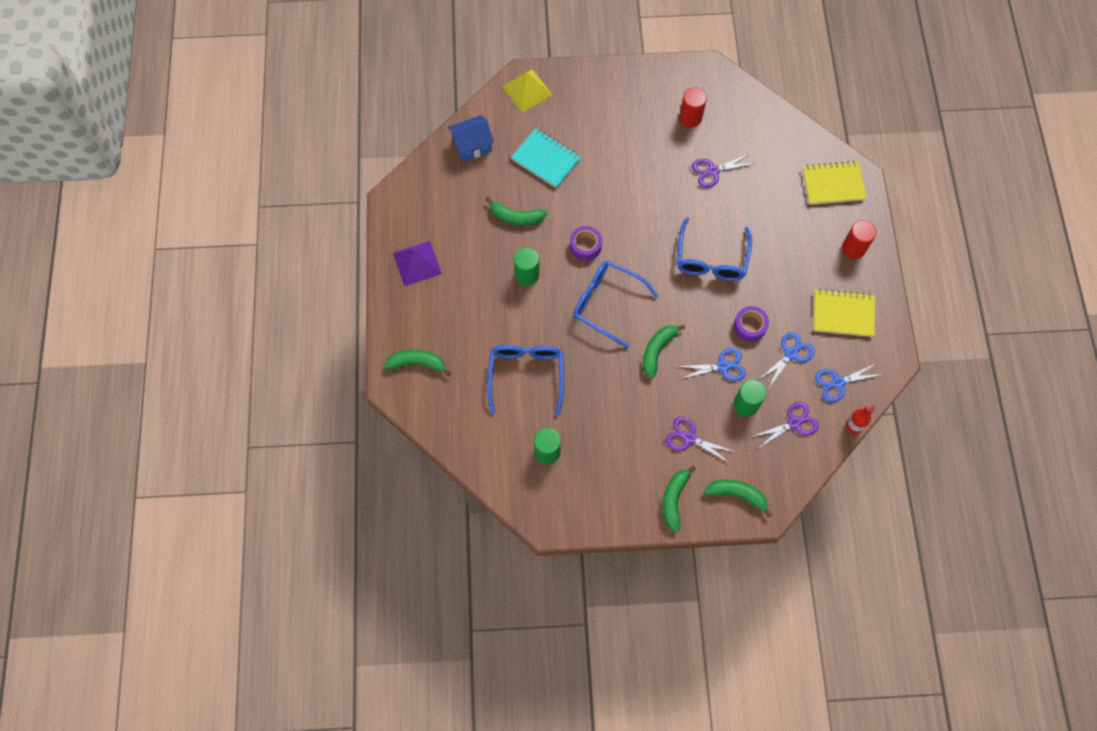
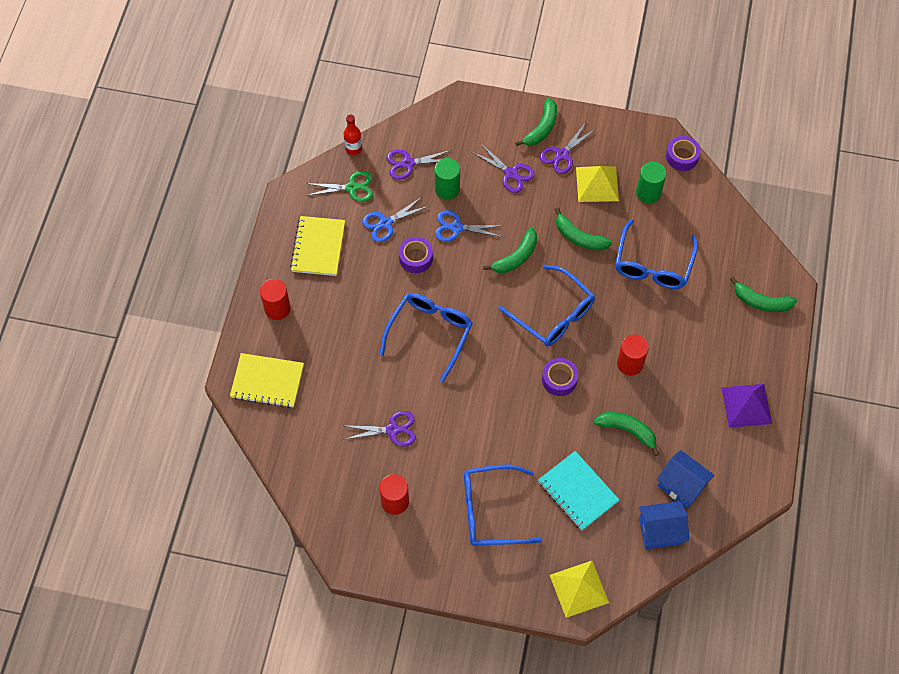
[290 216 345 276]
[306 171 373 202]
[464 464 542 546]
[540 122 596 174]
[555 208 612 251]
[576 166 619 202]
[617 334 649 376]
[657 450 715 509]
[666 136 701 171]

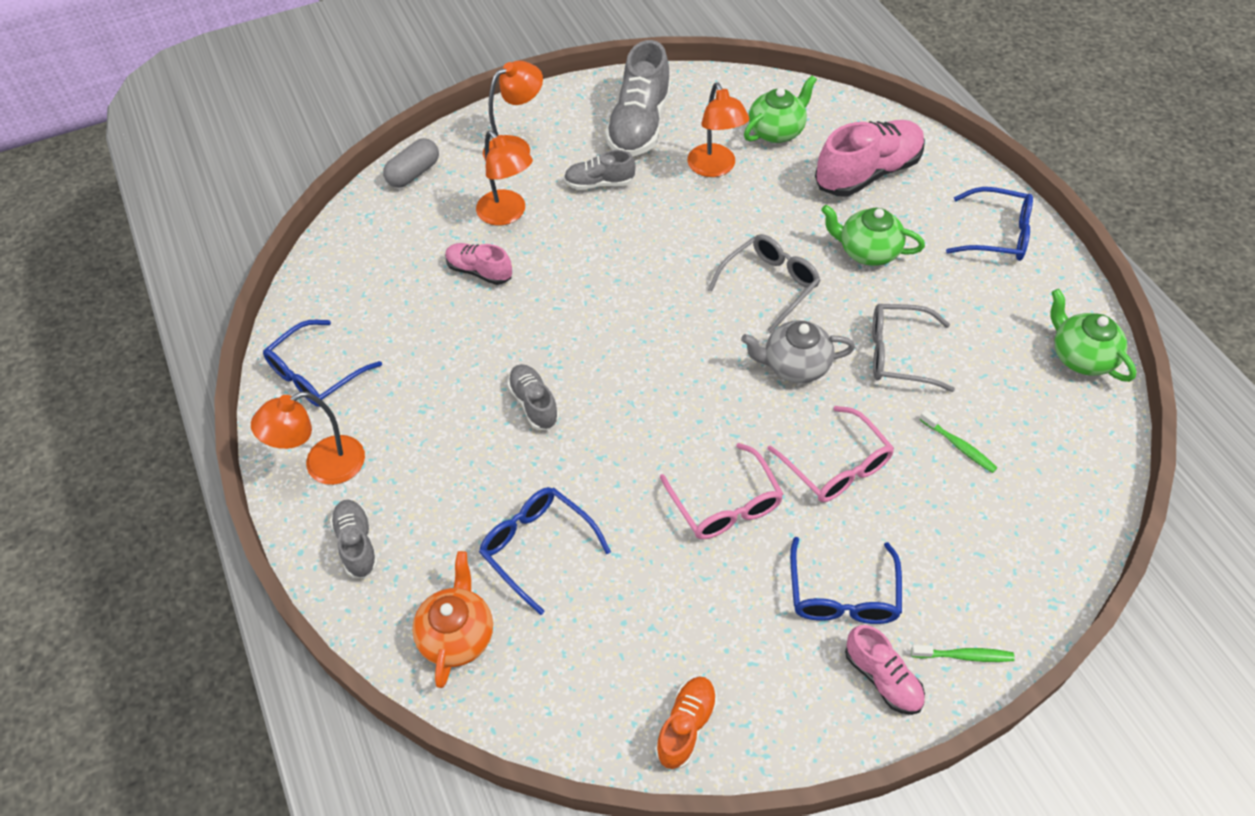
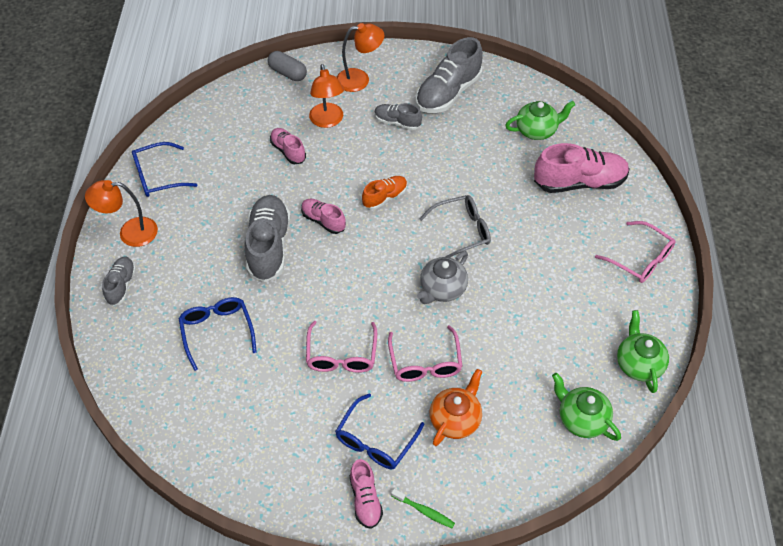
[245 195 291 282]
[268 51 307 81]
[301 199 346 234]
[362 176 407 210]
[417 251 468 304]
[430 369 482 446]
[552 373 621 441]
[595 221 676 283]
[687 82 749 177] (first image)
[872 304 955 392] (first image)
[919 410 997 473] (first image)

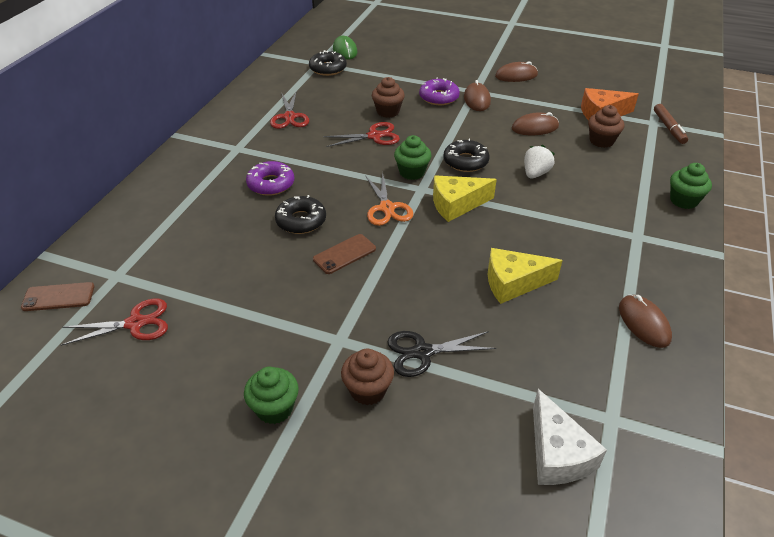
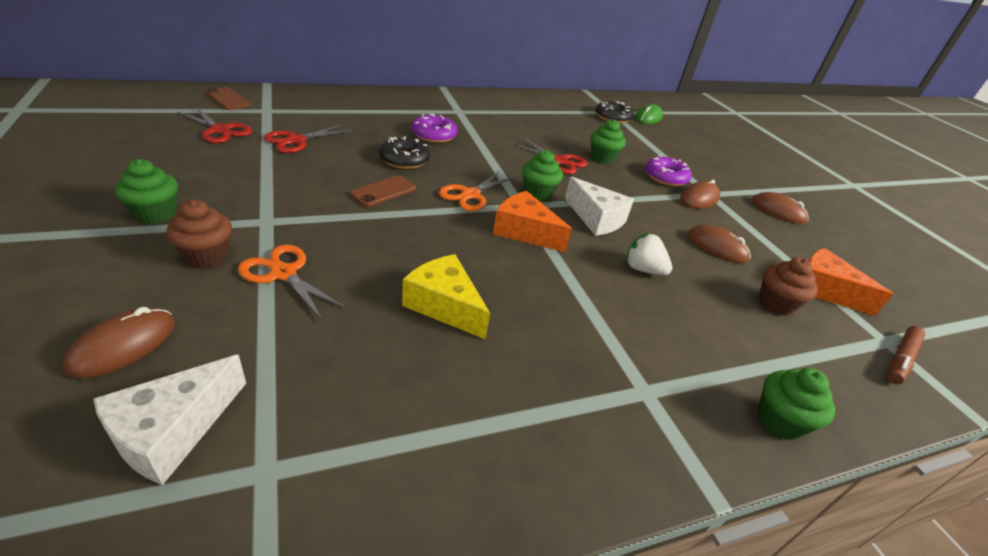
[63 307 175 378]
[238 245 348 321]
[264 124 352 153]
[350 175 416 207]
[493 191 572 252]
[565 177 634 236]
[591 119 626 164]
[626 233 672 275]

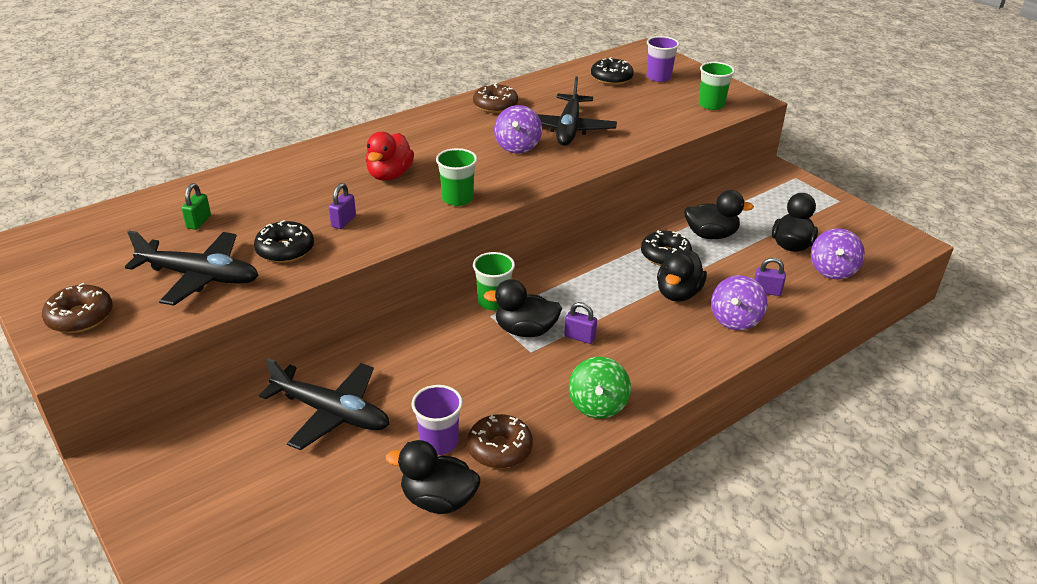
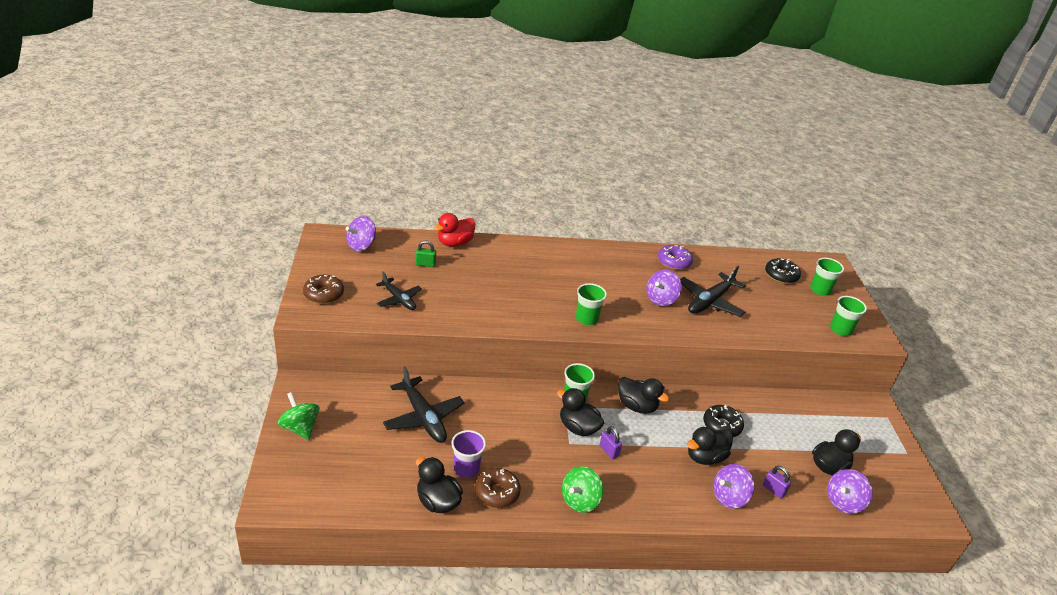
[278 392 320 440]
[346 216 376 251]
[376 272 422 310]
[416 241 436 267]
[434 213 476 247]
[618 377 670 414]
[658 245 693 270]
[810 258 844 295]
[254 220 314 263] (first image)
[329 183 356 229] (first image)

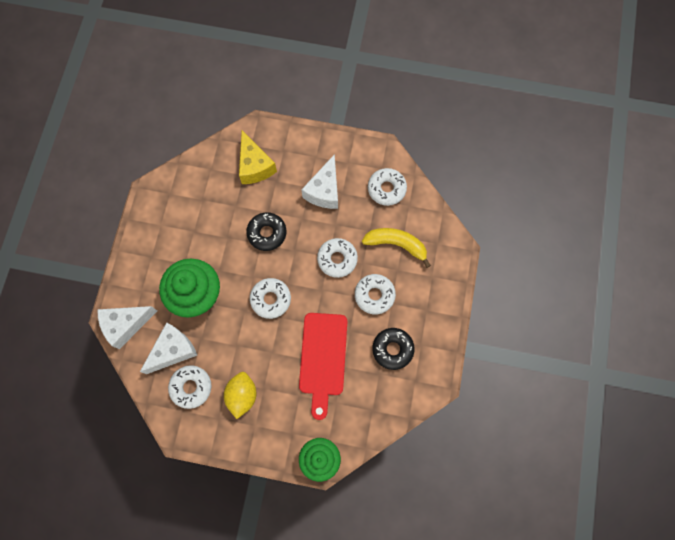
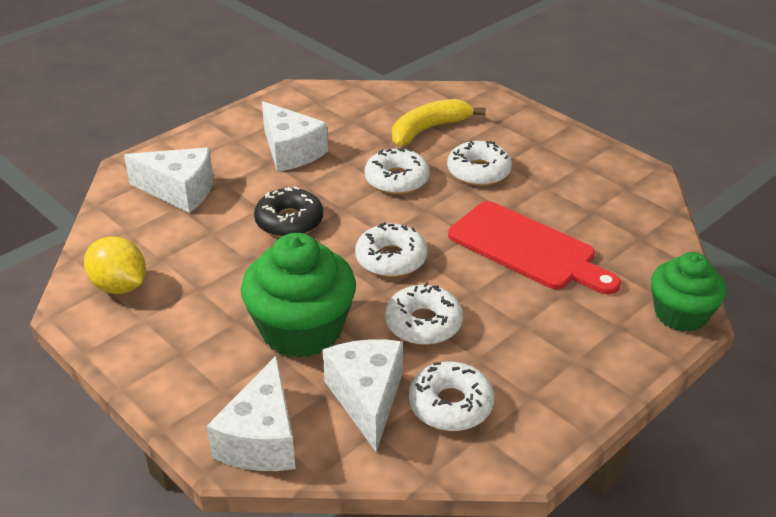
[84 236 146 294]
[124 147 213 213]
[385 282 463 345]
[372 328 415 370] (first image)

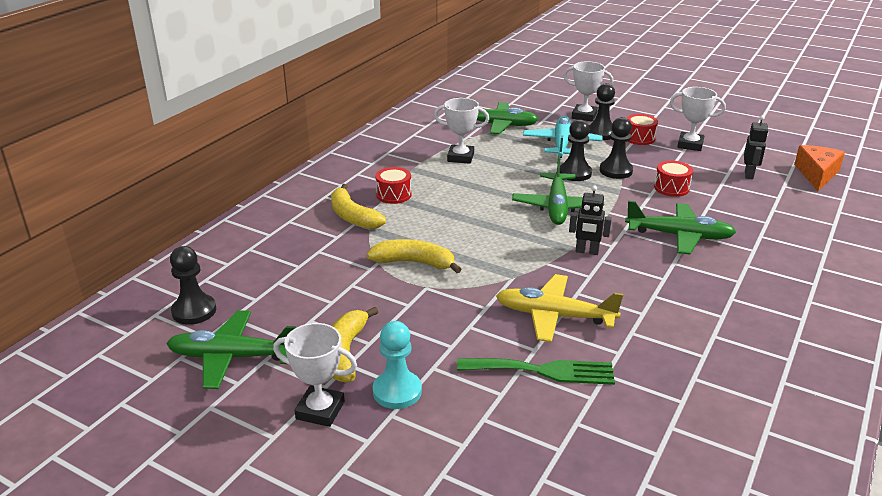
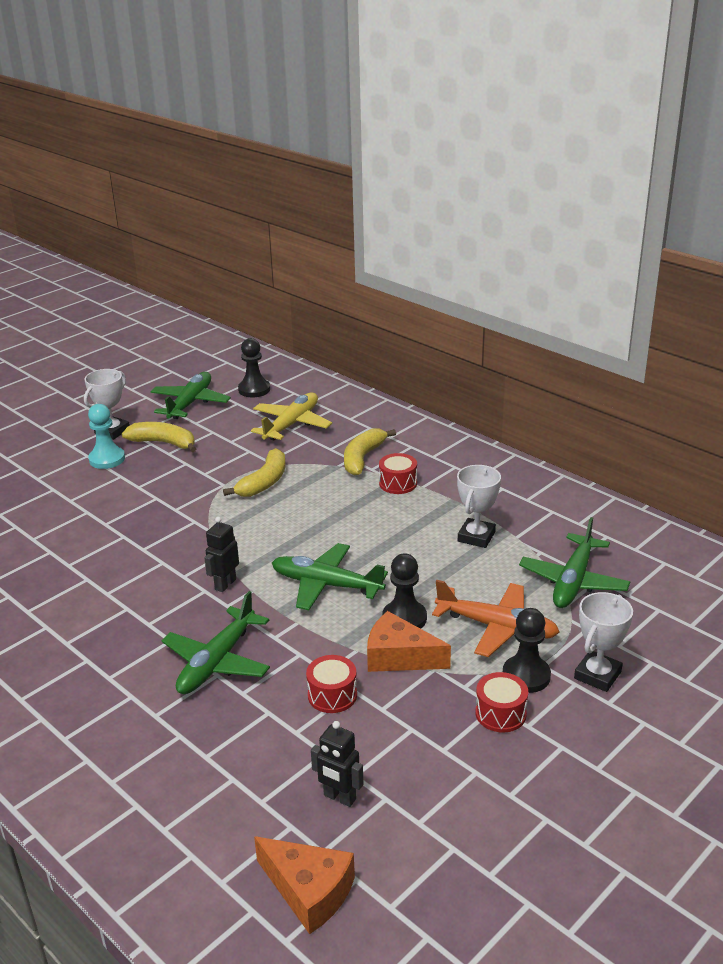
[251 393 332 440]
[344 428 396 475]
[367 611 451 672]
[432 580 560 657]
[457 358 615 385] (first image)
[670 87 726 151] (first image)

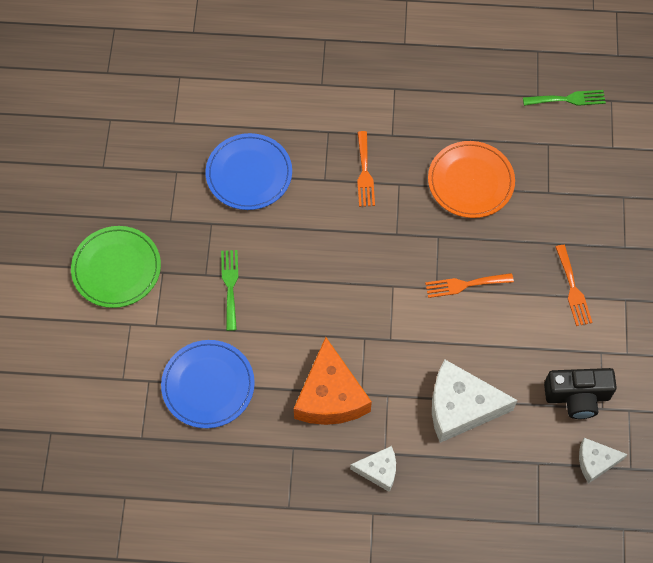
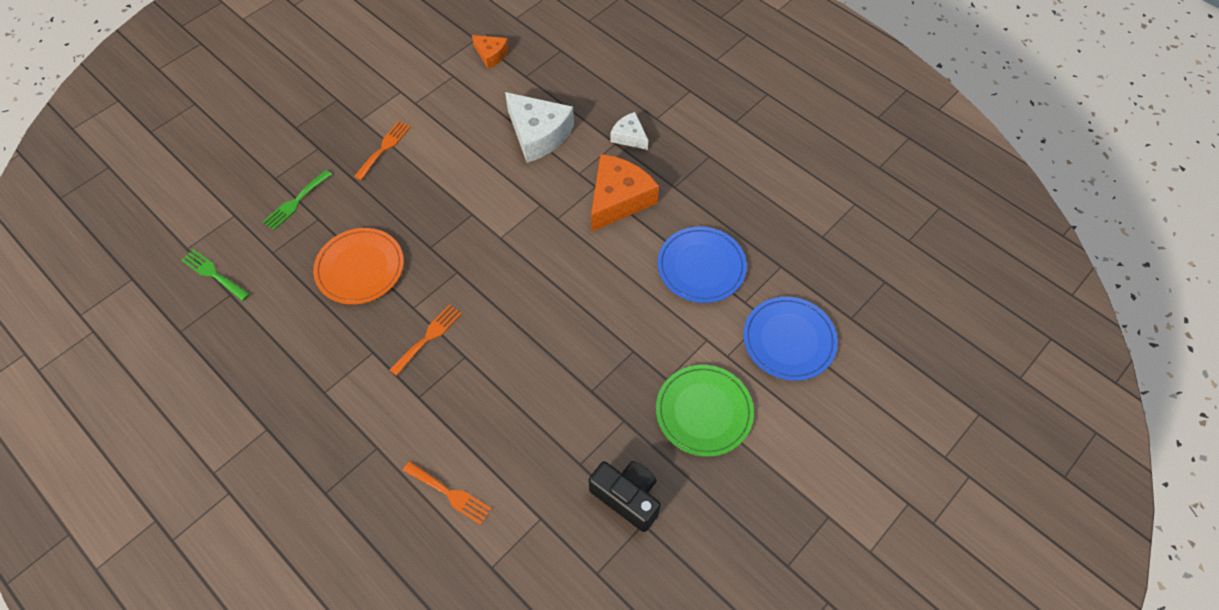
[263 170 332 230]
[403 461 492 525]
[472 35 509 69]
[588 461 661 532]
[743 297 838 381]

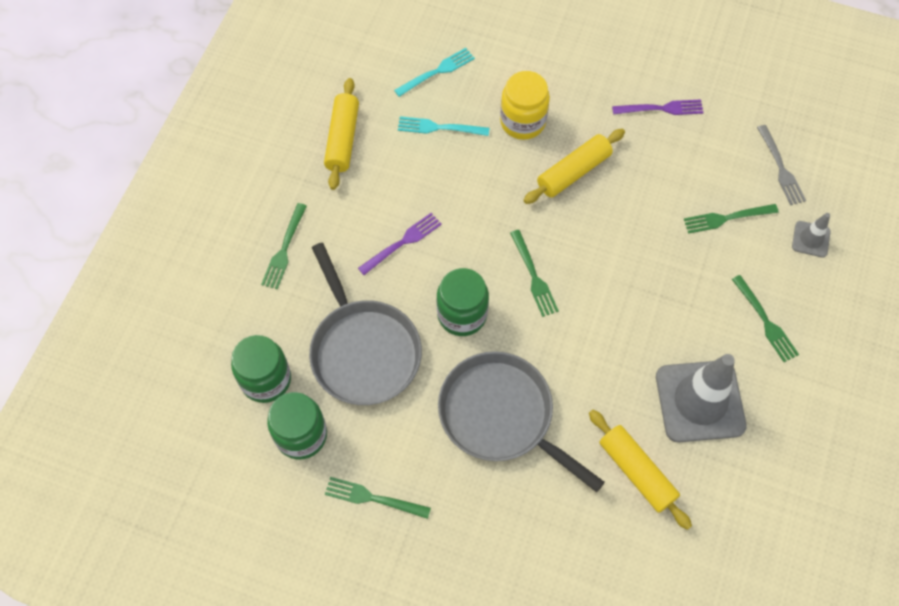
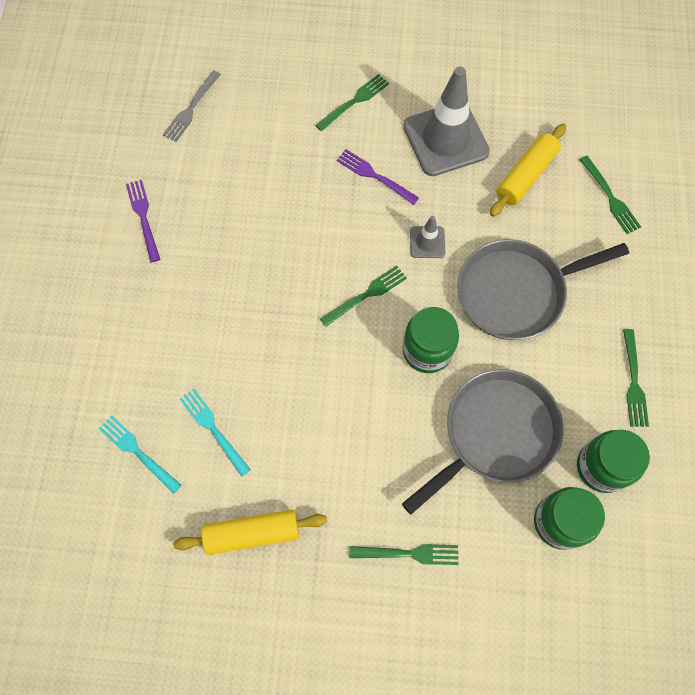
[163 70 221 142]
[180 389 251 477]
[337 149 419 205]
[410 216 445 258]
[457 239 629 340]
[579 156 641 234]
[500 71 550 140] (first image)
[524 129 625 204] (first image)

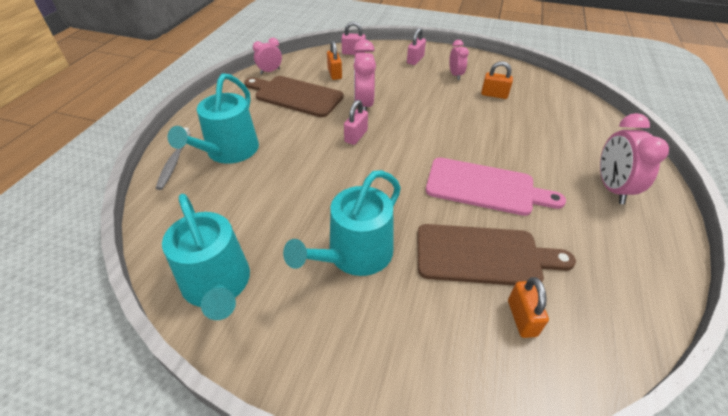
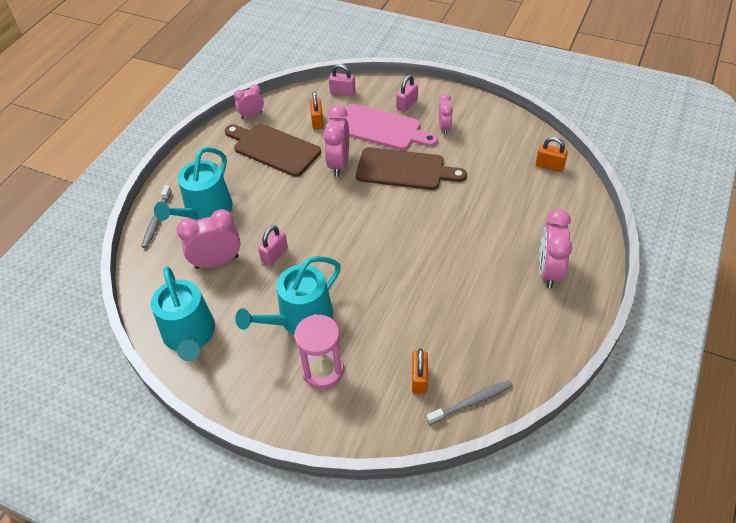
[177 209 241 269]
[258 225 288 266]
[294 314 344 389]
[340 104 438 150]
[356 147 467 190]
[426 380 513 425]
[536 137 568 172]

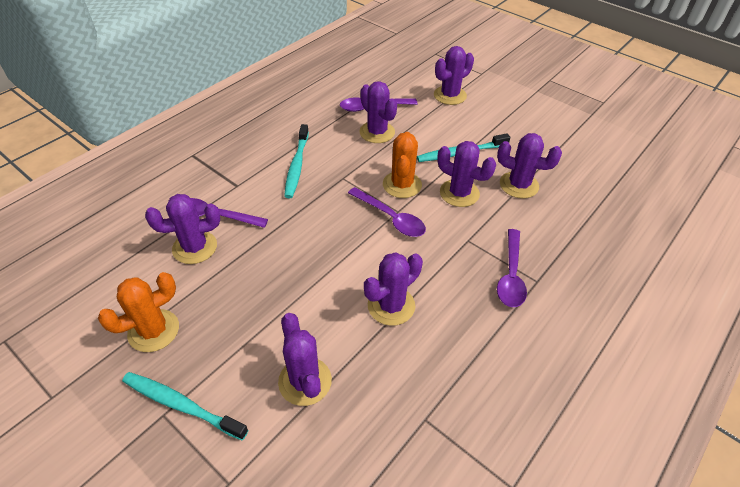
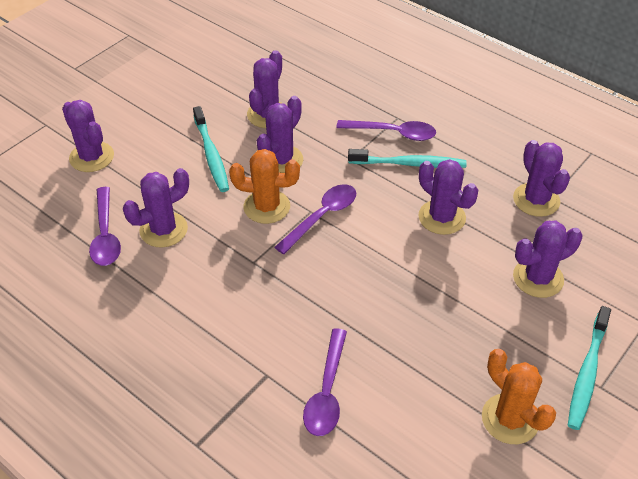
[348 149 467 168]
[513 140 570 217]

